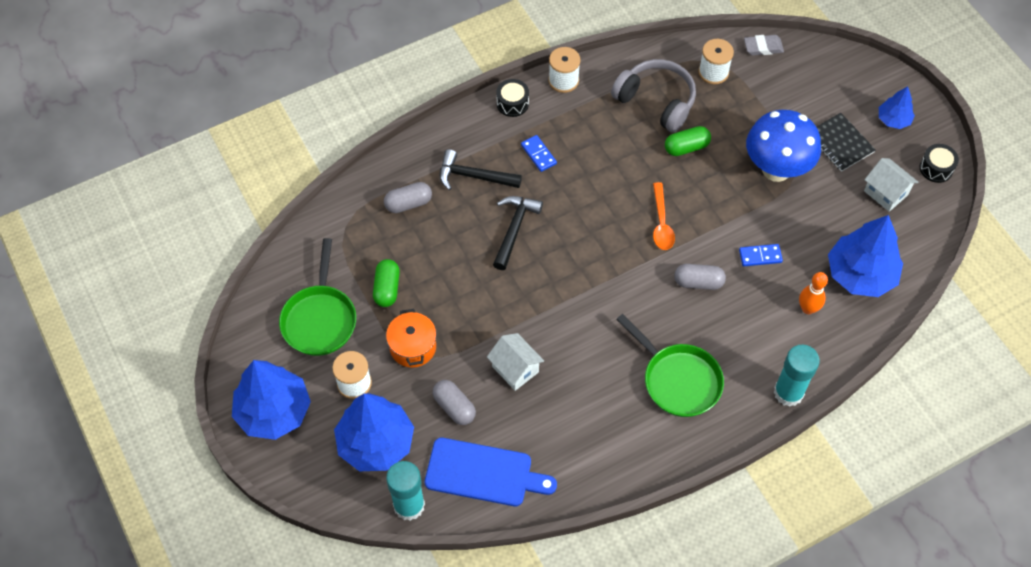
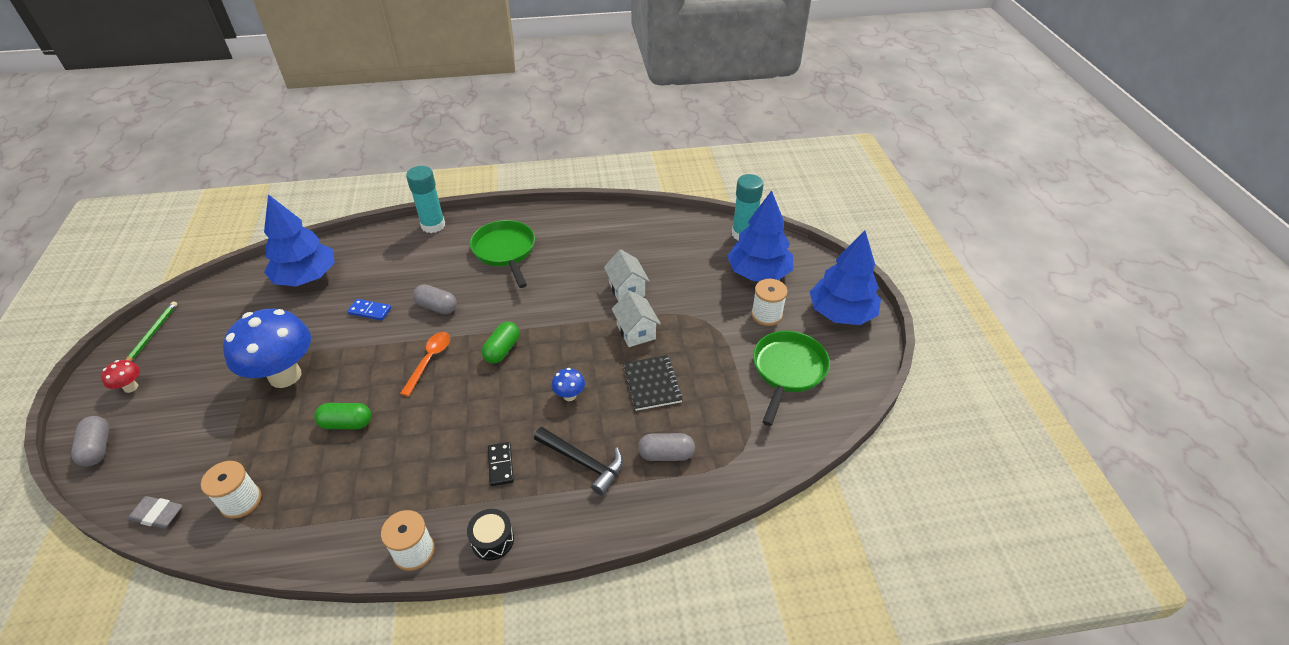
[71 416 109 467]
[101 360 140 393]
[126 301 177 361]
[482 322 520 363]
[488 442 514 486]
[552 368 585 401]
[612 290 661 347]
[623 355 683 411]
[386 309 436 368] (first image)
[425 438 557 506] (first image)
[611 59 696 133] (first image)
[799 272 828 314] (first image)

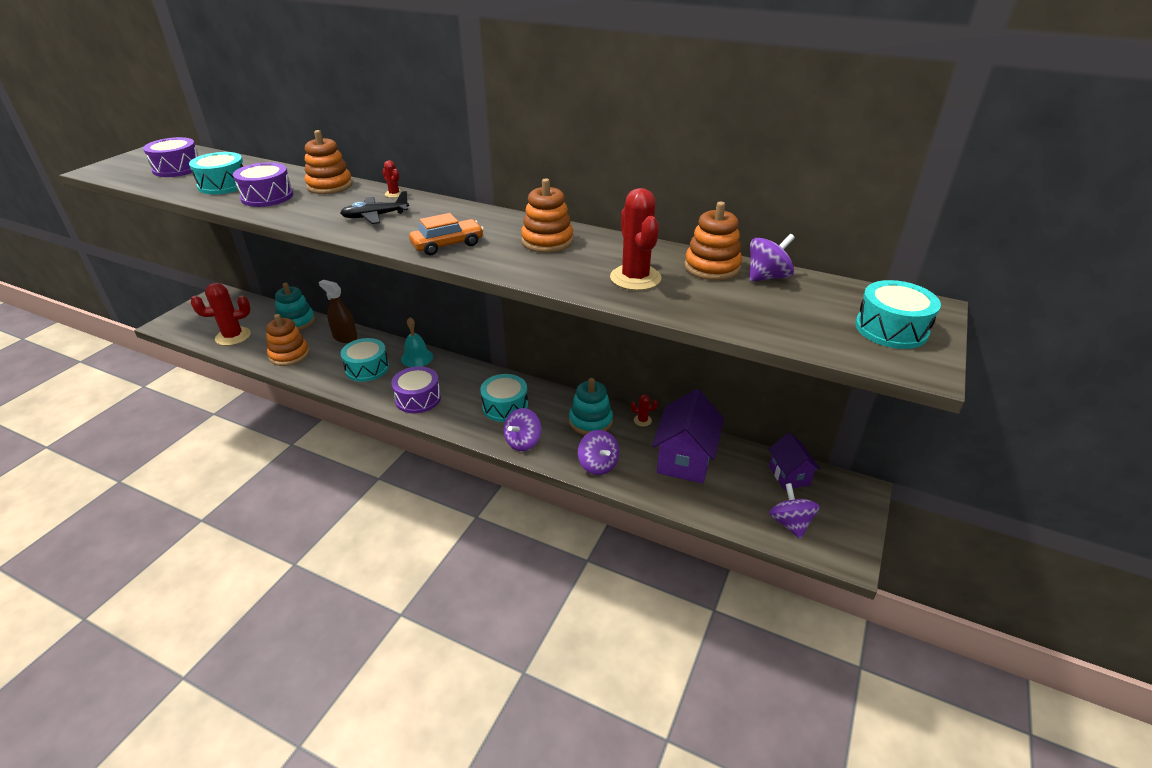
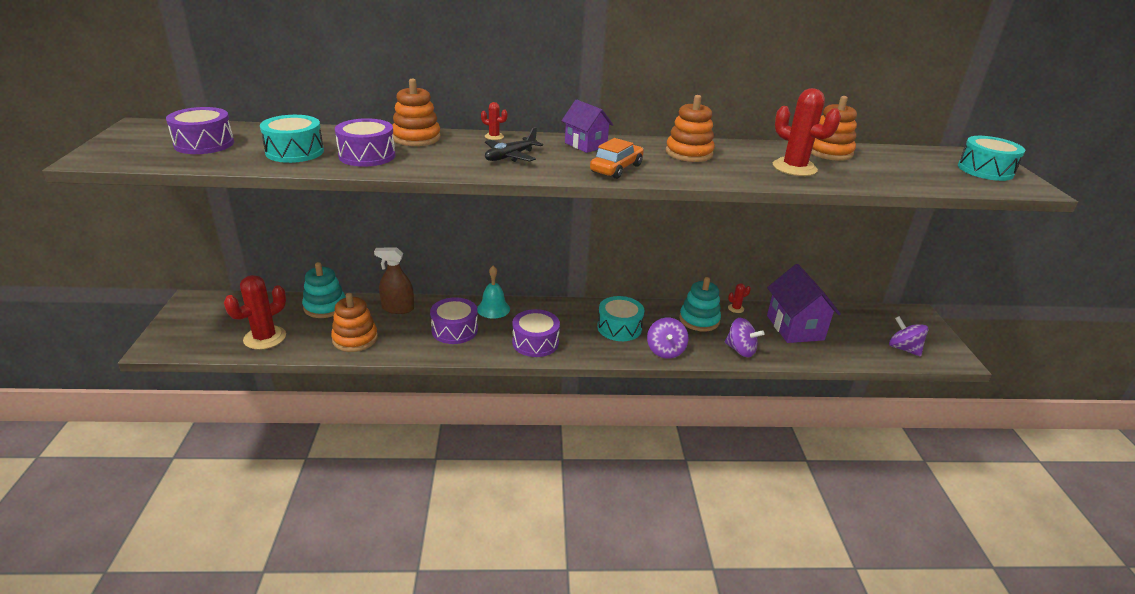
[430 297 478 344]
[562 100 613 153]
[749 234 795 282] (first image)

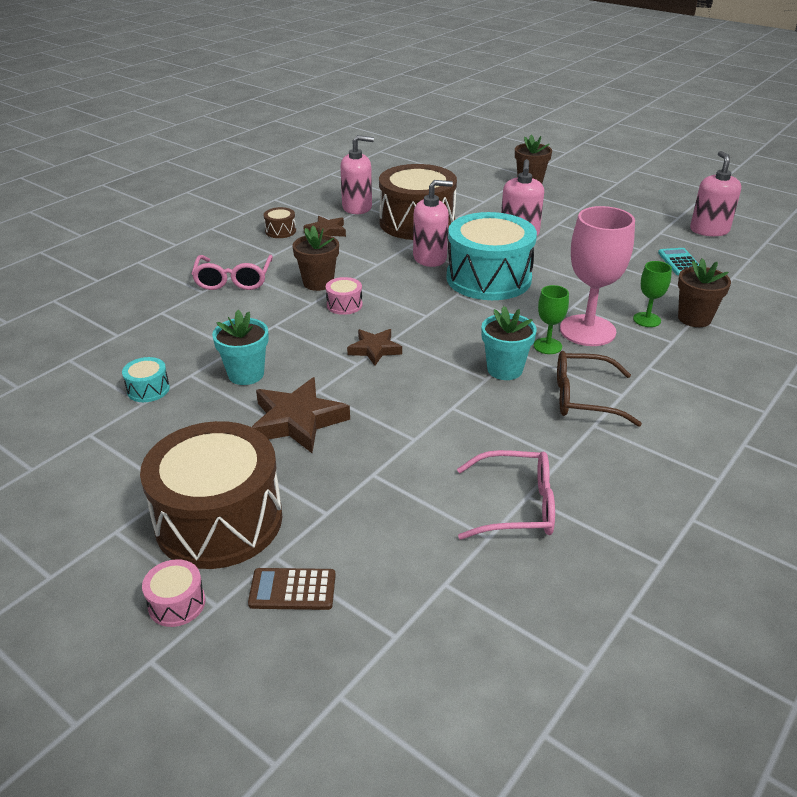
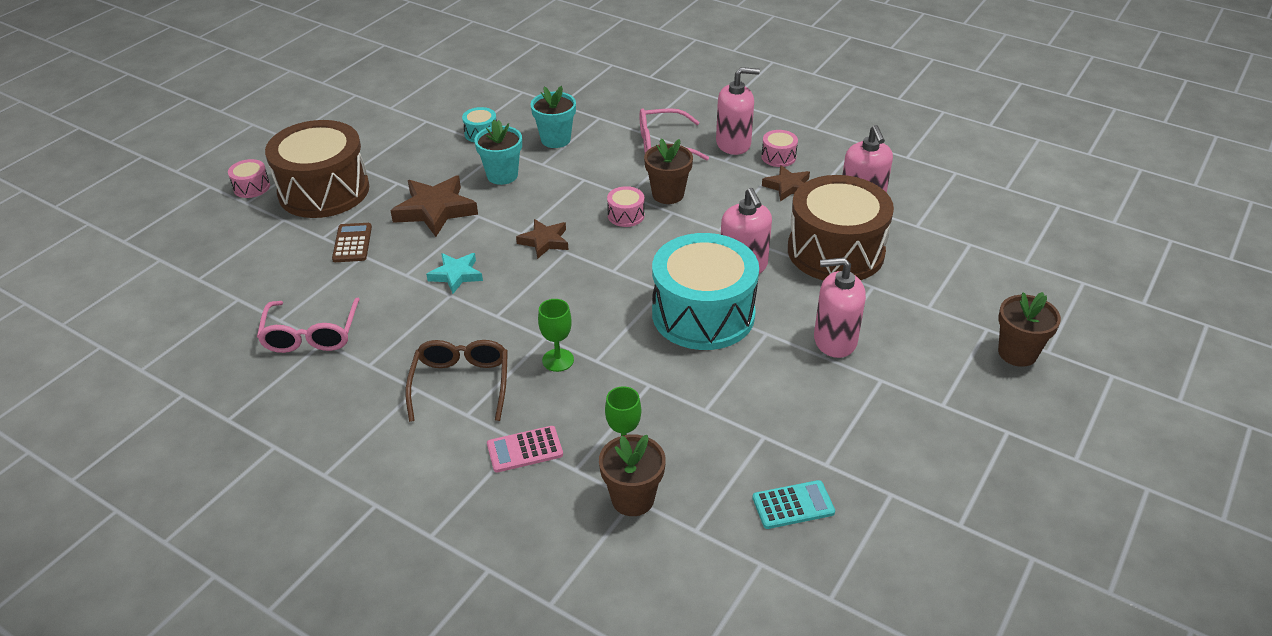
[332 223 372 262]
[426 253 483 294]
[487 426 563 473]
[531 86 576 148]
[716 67 760 155]
[762 130 798 167]
[560 206 635 346] (first image)

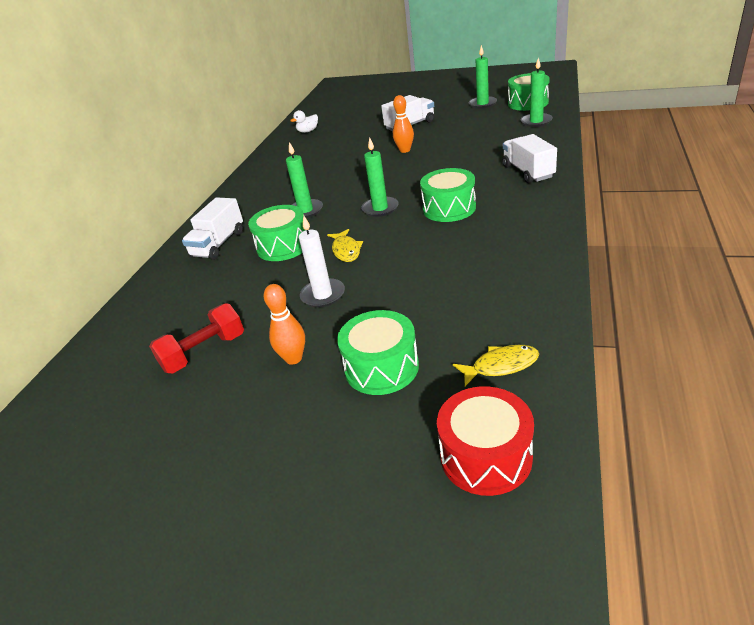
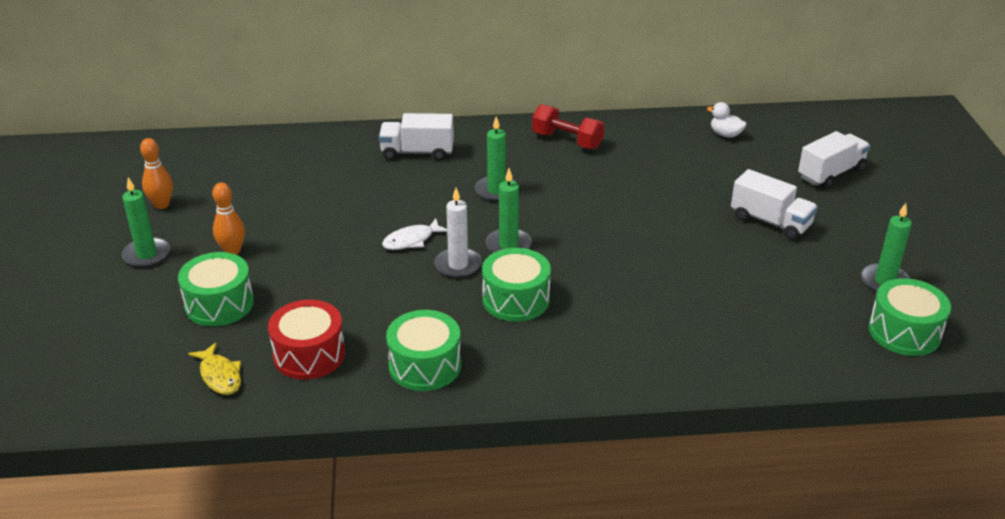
[122 177 170 267]
[140 138 173 209]
[268 300 345 380]
[382 218 447 250]
[386 310 461 391]
[434 188 482 278]
[532 104 605 149]
[798 131 870 189]

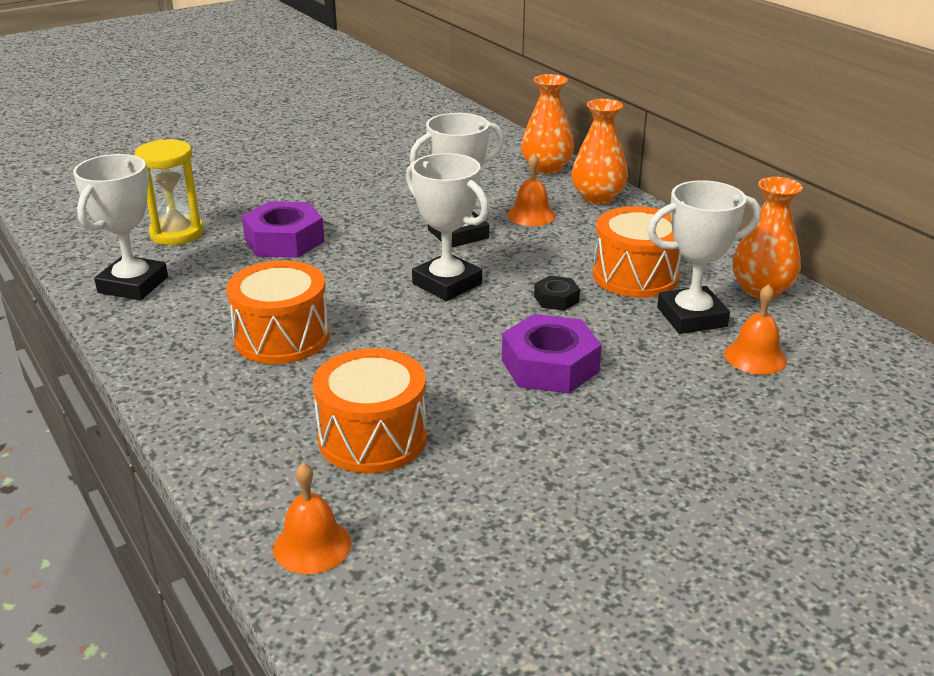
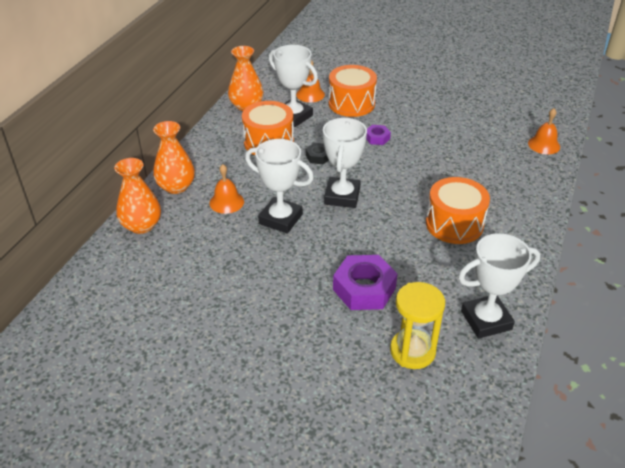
[329 65 377 117]
[366 125 391 145]

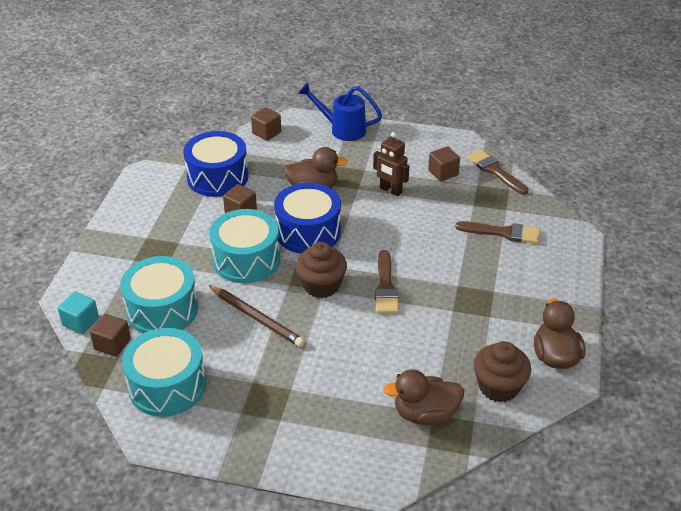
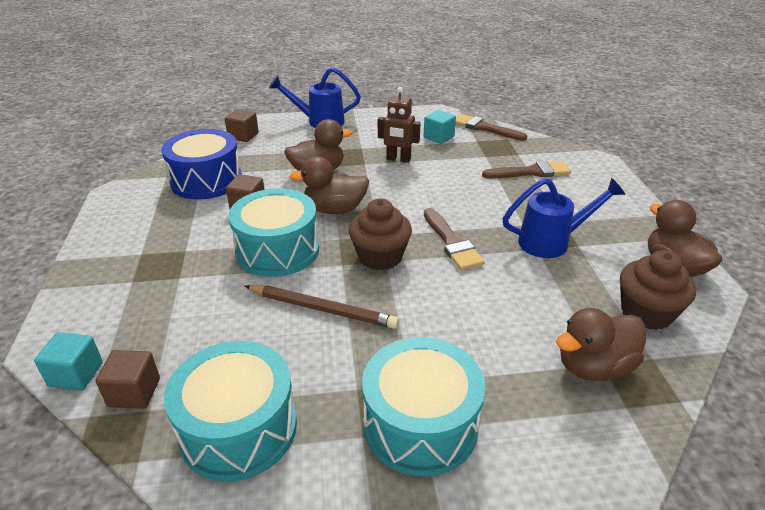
[289 156 369 214]
[362 337 485 477]
[424 110 456 144]
[502 178 625 258]

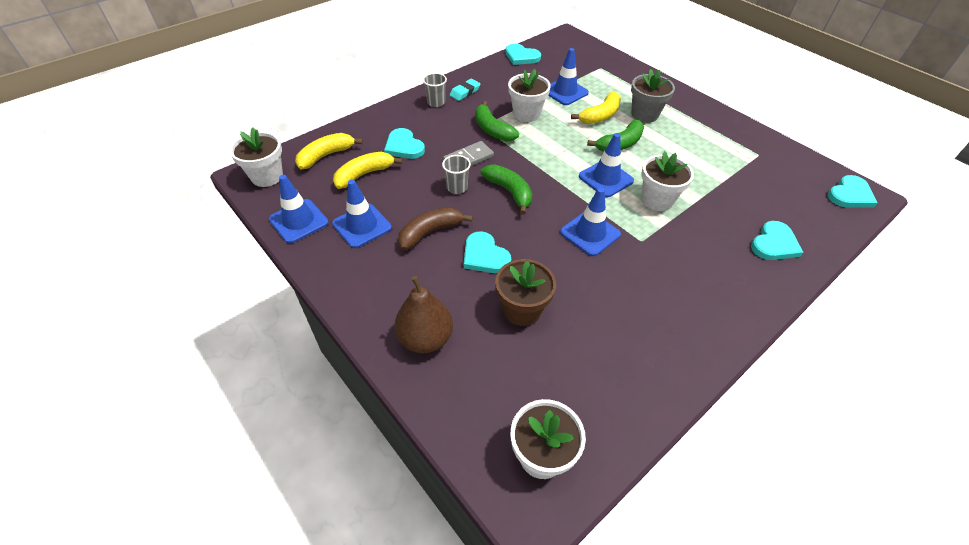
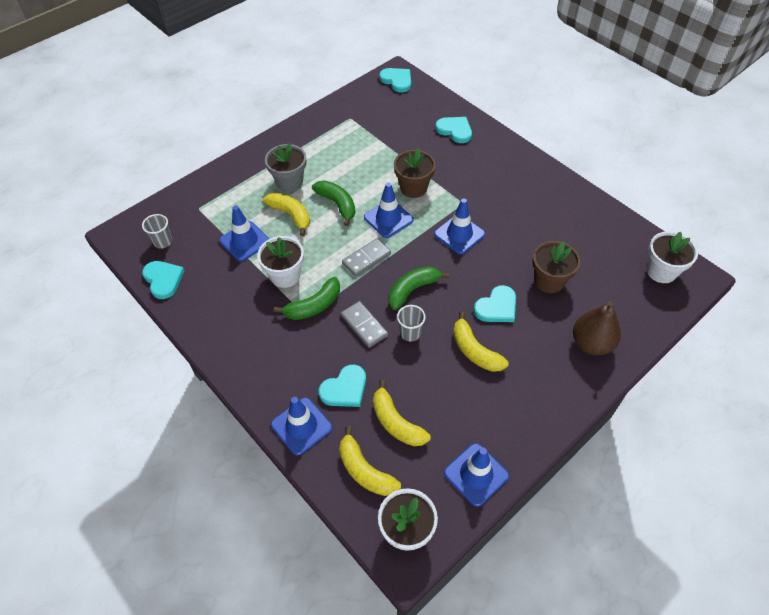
[142 214 173 249]
[142 261 185 299]
[271 397 332 455]
[342 238 391 277]
[394 148 436 198]
[453 312 509 372]
[450 79 480 101] (first image)

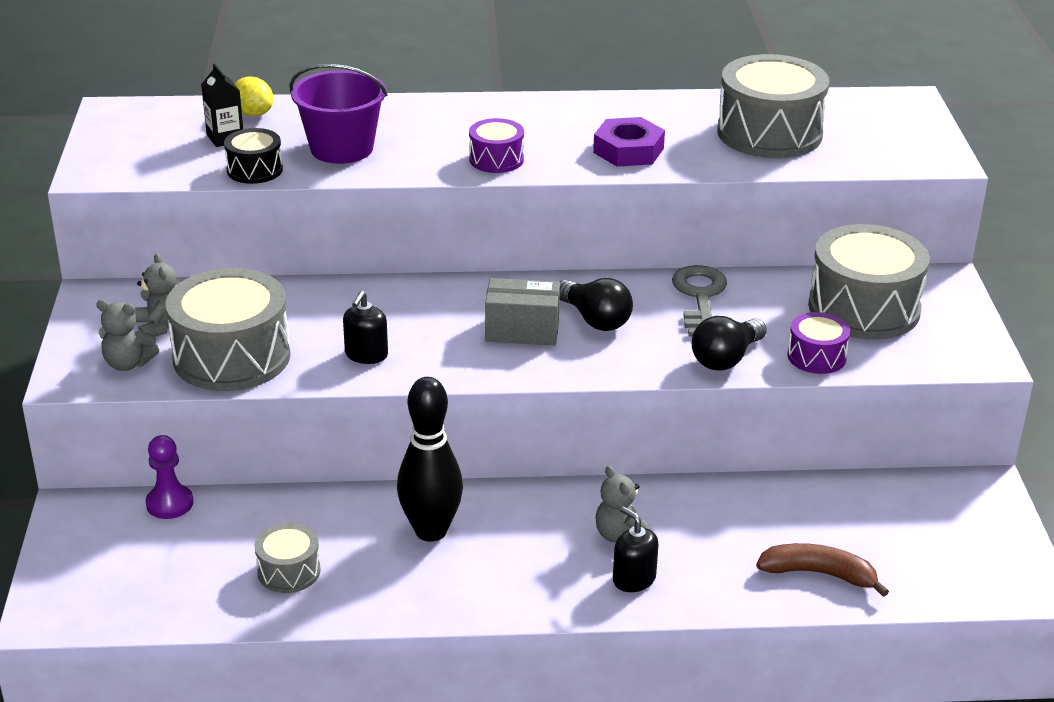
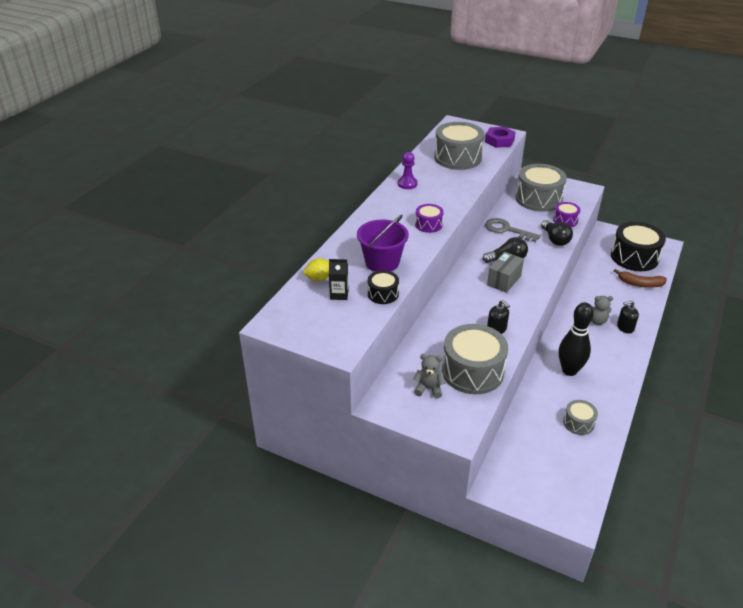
[398 152 417 189]
[485 126 516 148]
[611 222 666 271]
[614 269 667 288]
[96 300 159 371] (first image)

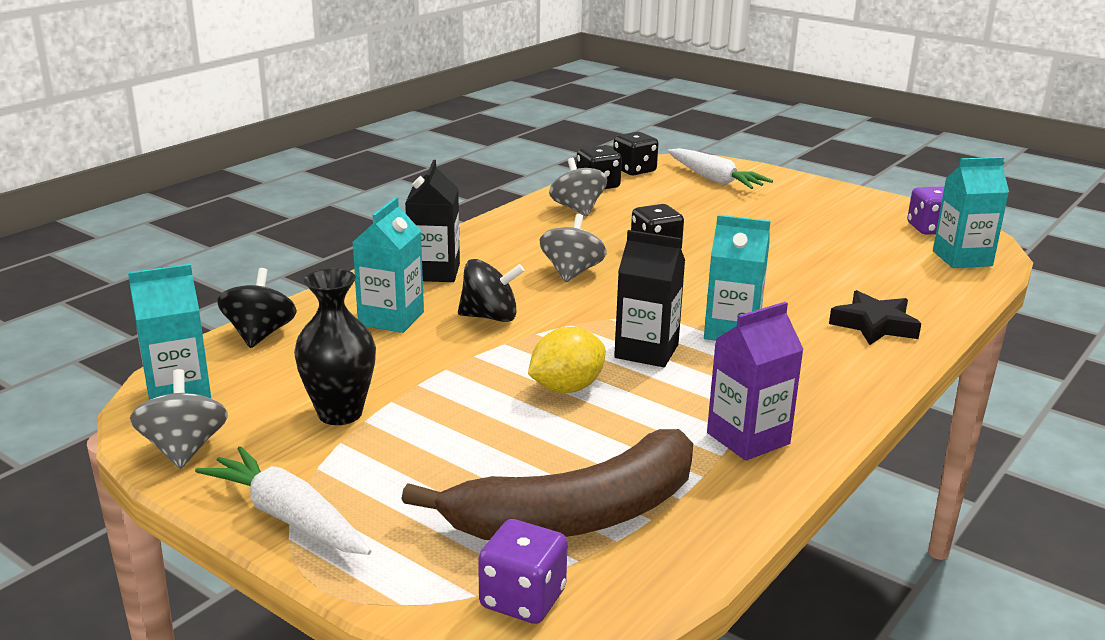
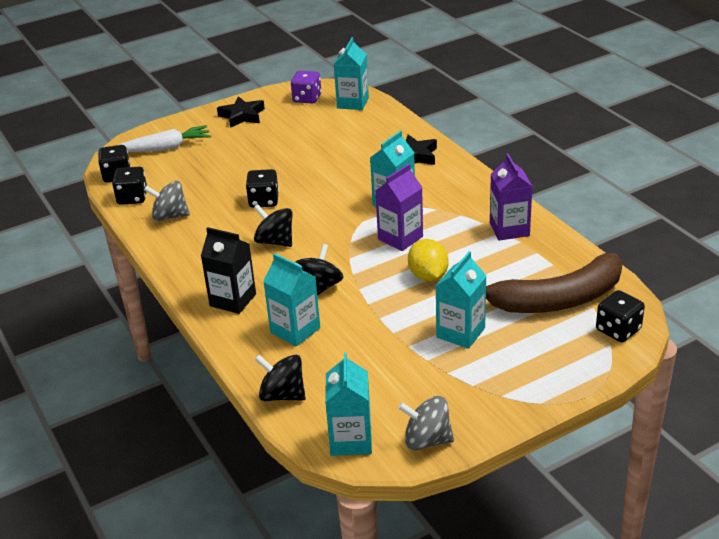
[217 96 265 128]
[254 204 292 247]
[375 164 423 251]
[436 251 486 349]
[486 253 623 313]
[596 290 645 342]
[195 446 371 555] (first image)
[294 268 376 425] (first image)

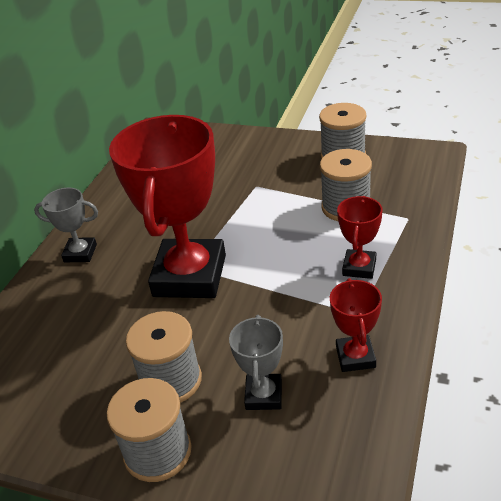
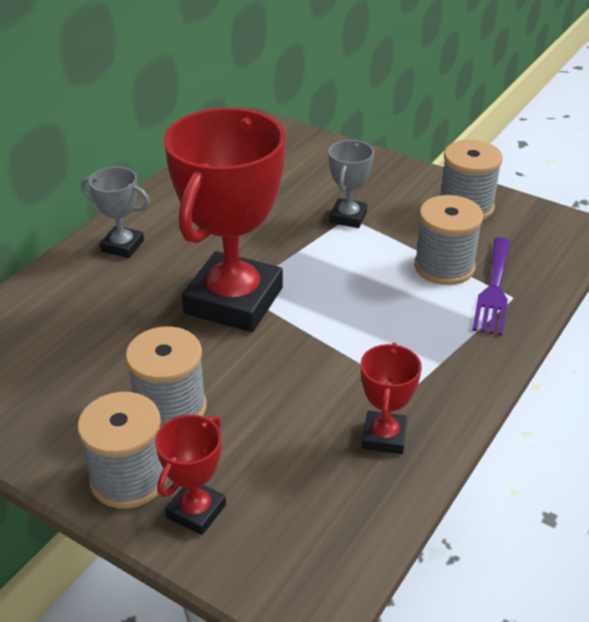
[155 415 226 535]
[328 140 374 228]
[472 238 511 335]

